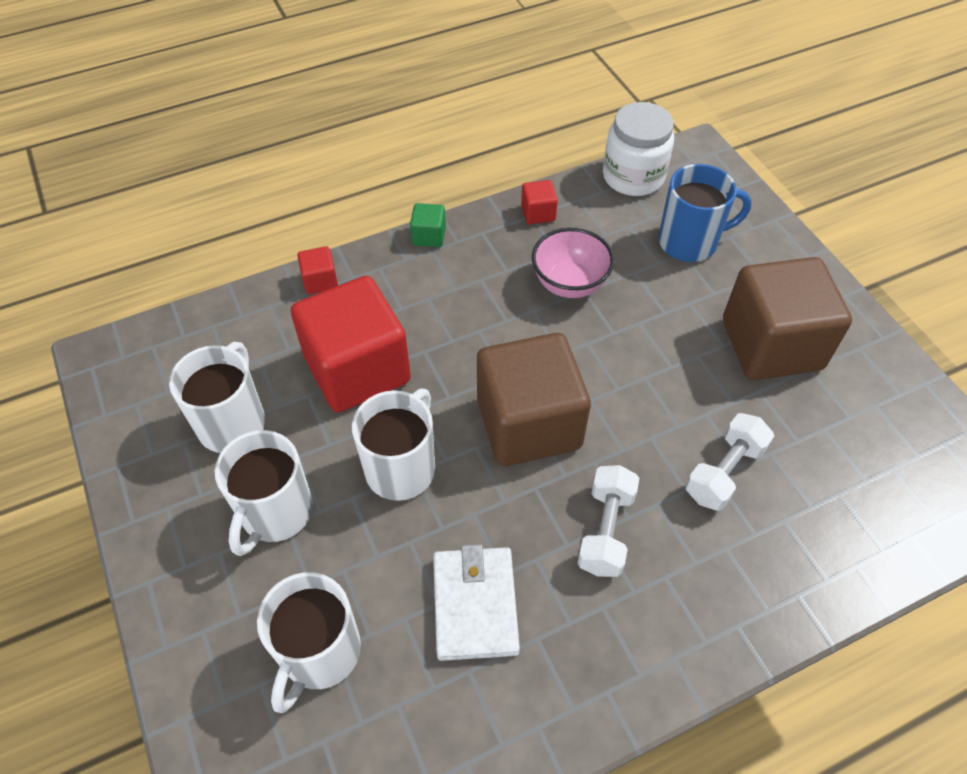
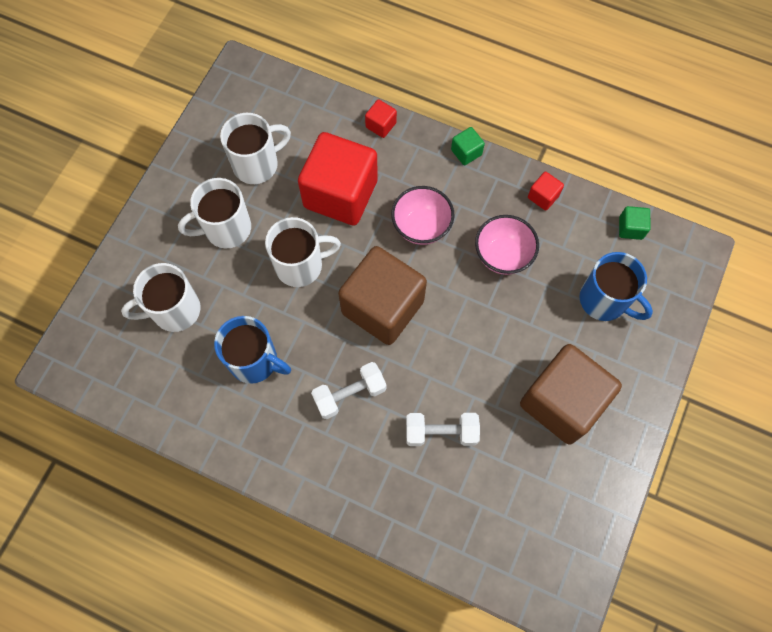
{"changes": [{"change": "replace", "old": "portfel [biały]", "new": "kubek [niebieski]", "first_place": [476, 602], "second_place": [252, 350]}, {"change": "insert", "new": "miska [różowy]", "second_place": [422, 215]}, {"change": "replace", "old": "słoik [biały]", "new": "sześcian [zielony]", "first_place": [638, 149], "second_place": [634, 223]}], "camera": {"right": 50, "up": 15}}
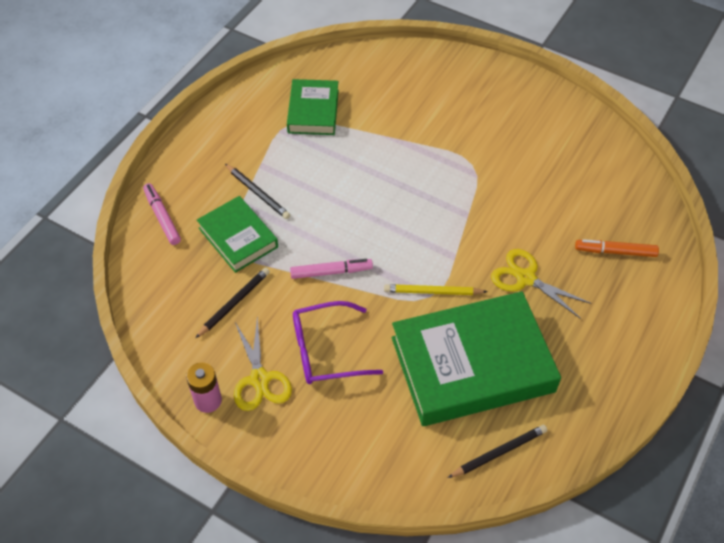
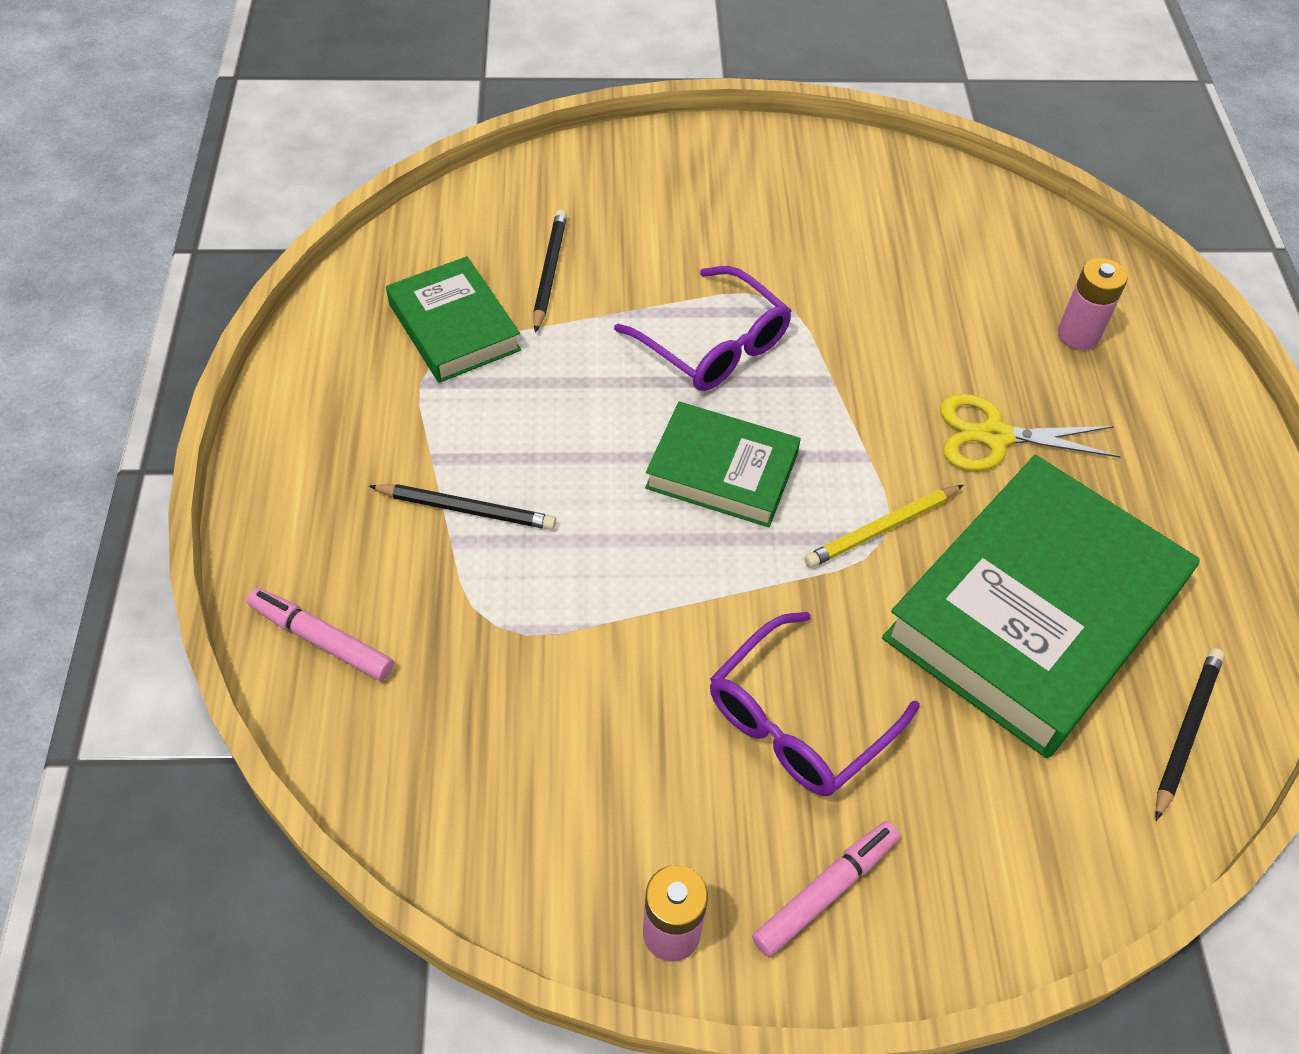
{"changes": [{"change": "move", "old": "ołówek [czarny]", "first_place": [233, 302], "second_place": [550, 271]}, {"change": "insert", "new": "okulary [fioletowy]", "second_place": [703, 328]}, {"change": "move", "old": "książka [zielony]", "first_place": [237, 234], "second_place": [723, 464]}, {"change": "move", "old": "flamaster [różowy]", "first_place": [331, 269], "second_place": [826, 889]}, {"change": "replace", "old": "flamaster [pomarańczowy]", "new": "bateria [różowy]", "first_place": [617, 248], "second_place": [1093, 304]}, {"change": "delete", "old": "nożyczki [żółty]", "first_place": [263, 363]}], "camera": {"right": -35, "up": 0}}
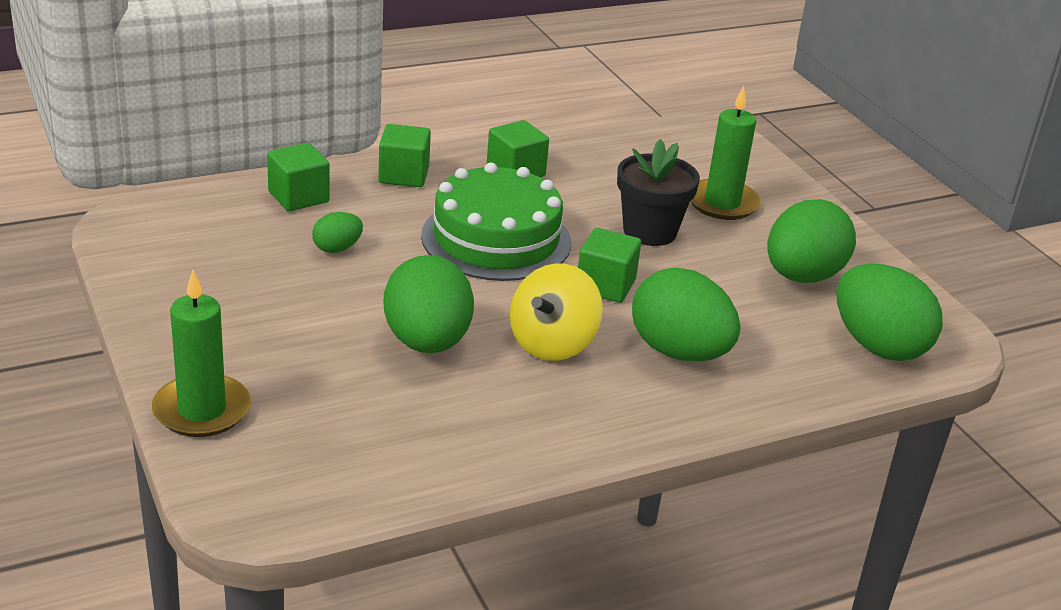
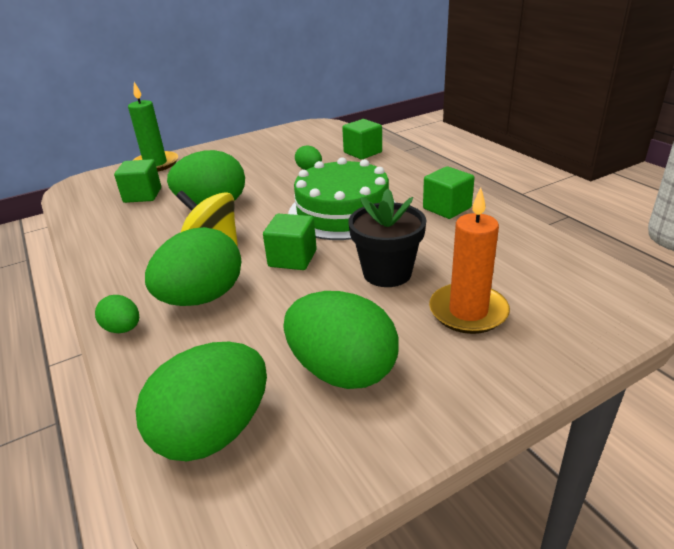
{"changes": [{"change": "insert", "new": "jajko [zielony]", "second_place": [117, 314]}, {"change": "move", "old": "sześcian [zielony]", "first_place": [404, 155], "second_place": [137, 181]}, {"change": "recolor", "old": "świeca [zielony]", "new": "świeca [pomarańczowy]", "first_place": [725, 153], "second_place": [469, 261]}], "camera": {"right": 90, "up": 0}}
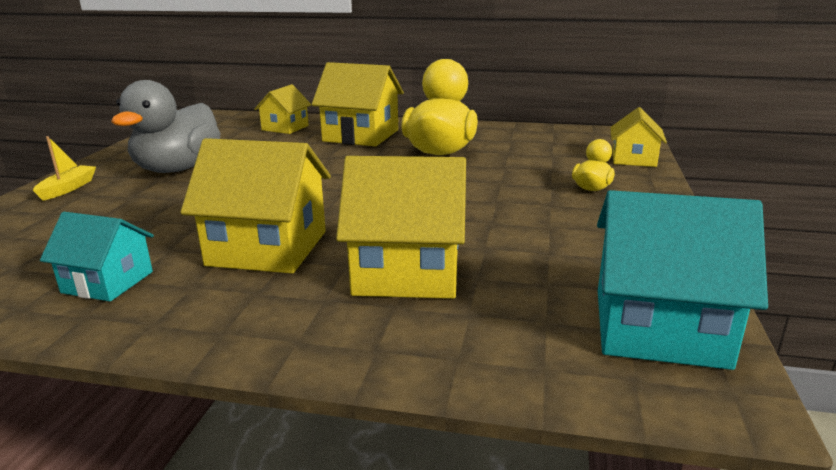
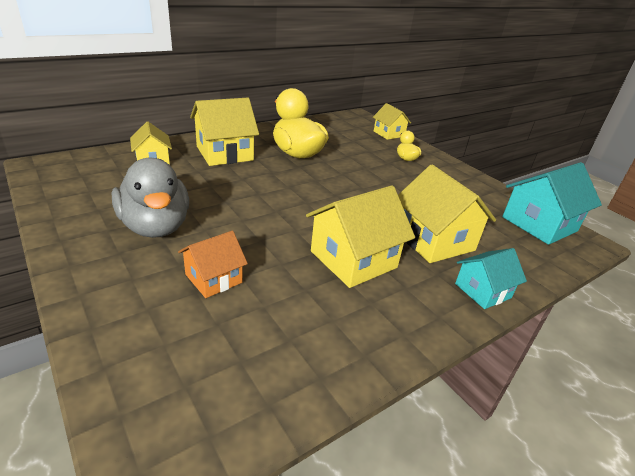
{"changes": [{"change": "insert", "new": "domek [pomarańczowy]", "second_place": [213, 264]}, {"change": "rotate", "old": "domek [żółty]", "first_place": [401, 227], "second_place": [447, 213], "degrees": -75}, {"change": "move", "old": "domek [turkusowy]", "first_place": [97, 257], "second_place": [491, 278]}, {"change": "delete", "old": "łódka [żółty]", "first_place": [64, 168]}], "camera": {"right": -50, "up": 10}}
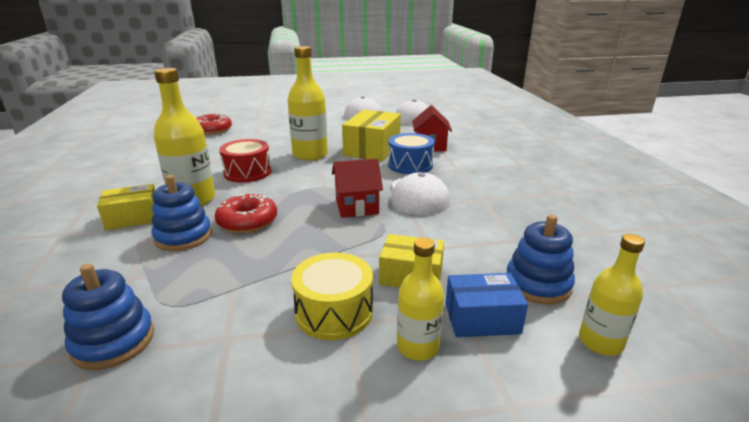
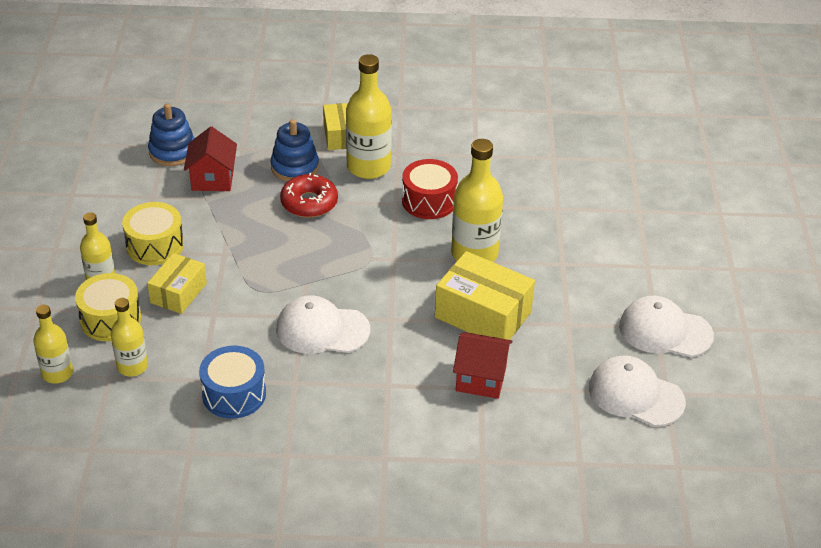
{"changes": [{"change": "replace", "old": "pudełko [niebieski]", "new": "bęben [żółty]", "first_place": [486, 305], "second_place": [108, 307]}, {"change": "replace", "old": "zabawka nakładanka [niebieski]", "new": "butelka [żółty]", "first_place": [540, 259], "second_place": [129, 337]}, {"change": "move", "old": "domek [czerwony]", "first_place": [357, 188], "second_place": [210, 158]}, {"change": "move", "old": "bęben [niebieski]", "first_place": [411, 153], "second_place": [232, 382]}, {"change": "delete", "old": "donut [czerwony]", "first_place": [214, 124]}], "camera": {"right": 100, "up": 15}}
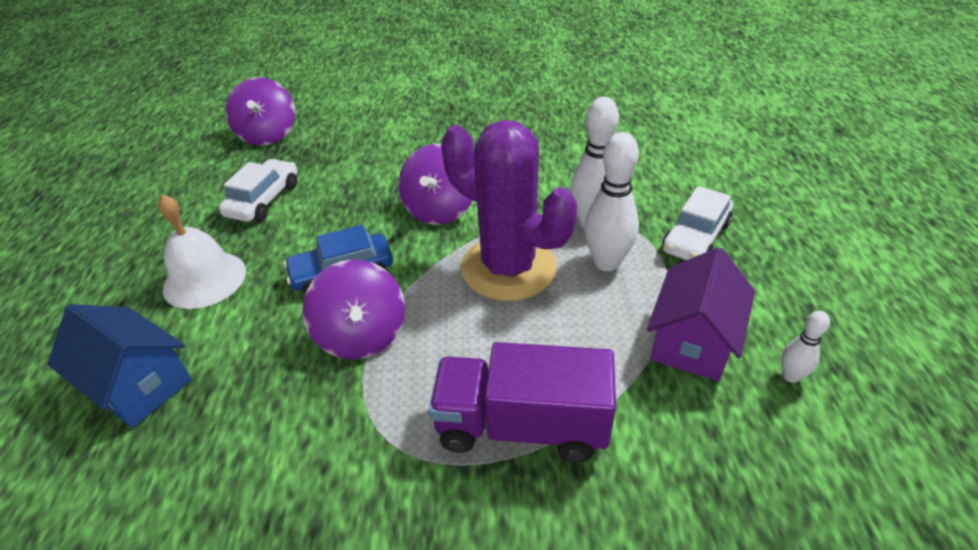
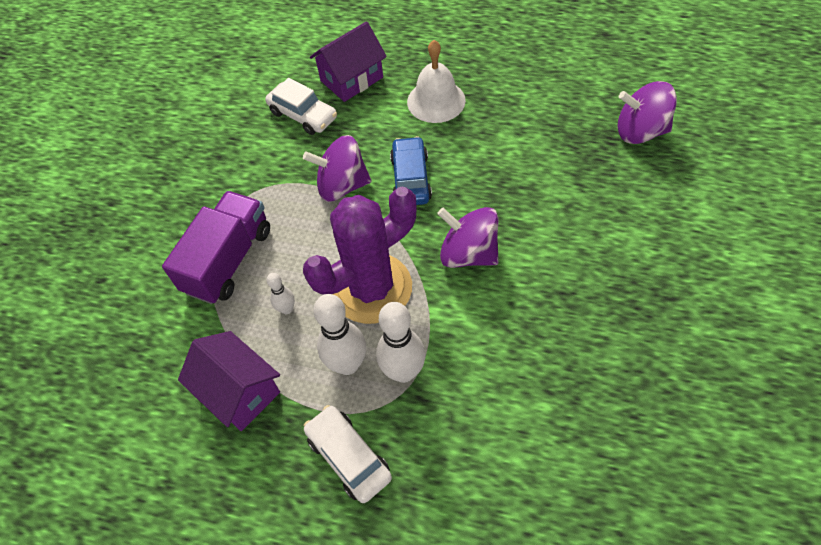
{"changes": [{"change": "move", "old": "samochód [biały]", "first_place": [258, 190], "second_place": [301, 106]}, {"change": "move", "old": "kręgiel [biały]", "first_place": [805, 347], "second_place": [281, 293]}, {"change": "recolor", "old": "domek [niebieski]", "new": "domek [fioletowy]", "first_place": [119, 366], "second_place": [348, 61]}], "camera": {"right": 110, "up": 15}}
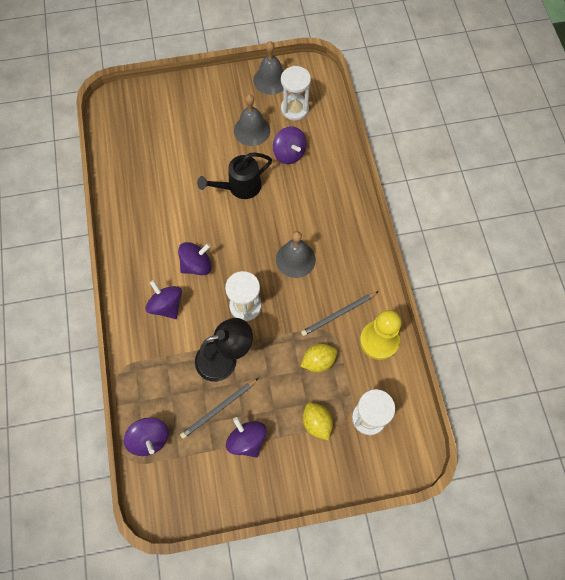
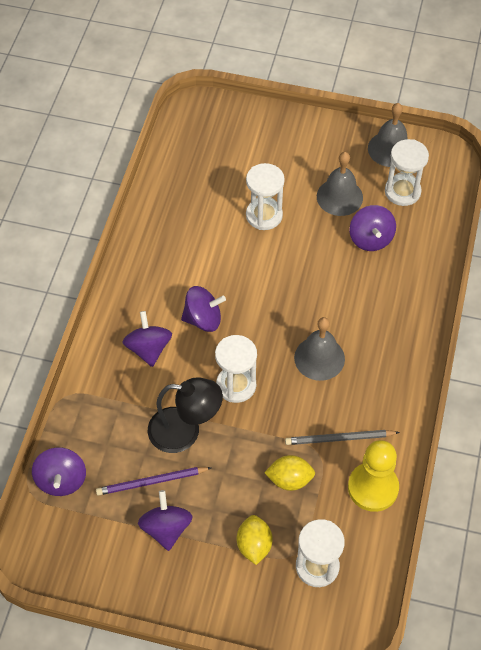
{"changes": [{"change": "recolor", "old": "ołówek [szary]", "new": "ołówek [fioletowy]", "first_place": [219, 408], "second_place": [154, 481]}, {"change": "insert", "new": "klepsydra [biały]", "second_place": [265, 196]}, {"change": "delete", "old": "konewka [czarny]", "first_place": [234, 176]}], "camera": {"right": 25, "up": -10}}
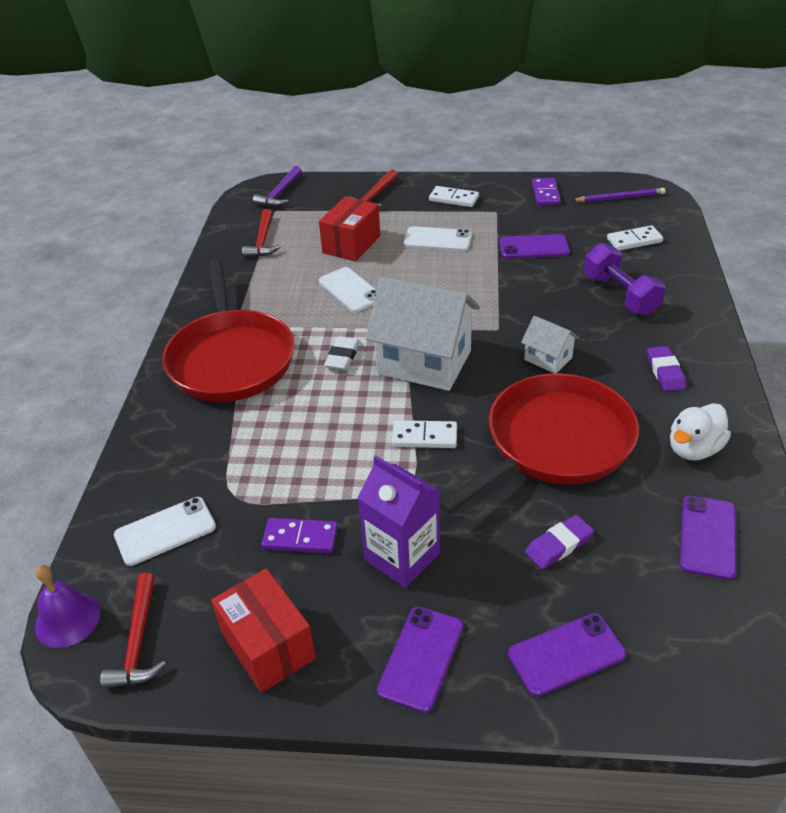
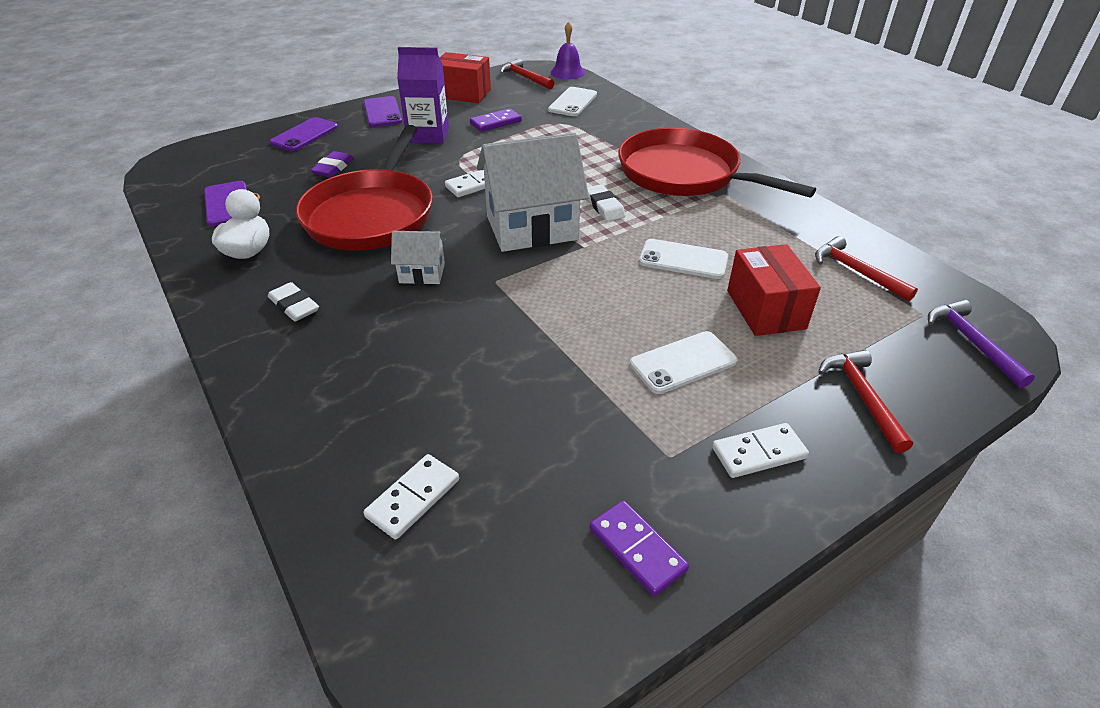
{"changes": [{"change": "recolor", "old": "gumka do mazania [fioletowy]", "new": "gumka do mazania [biały]", "first_place": [666, 368], "second_place": [293, 302]}, {"change": "delete", "old": "telefon [fioletowy]", "first_place": [534, 246]}, {"change": "delete", "old": "ołówek [fioletowy]", "first_place": [619, 195]}, {"change": "delete", "old": "hantel [fioletowy]", "first_place": [625, 279]}], "camera": {"right": 140, "up": 0}}
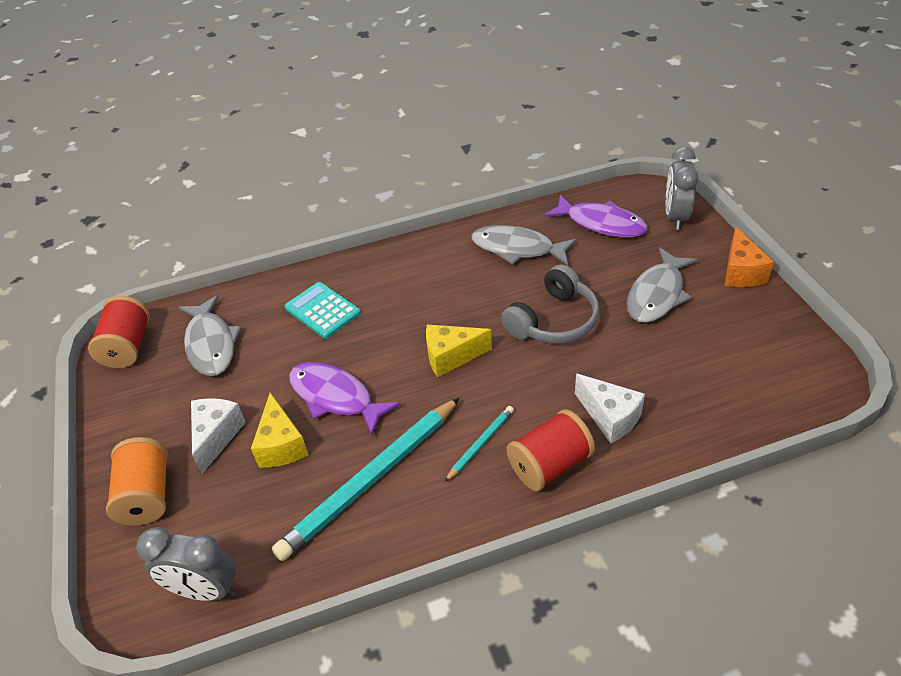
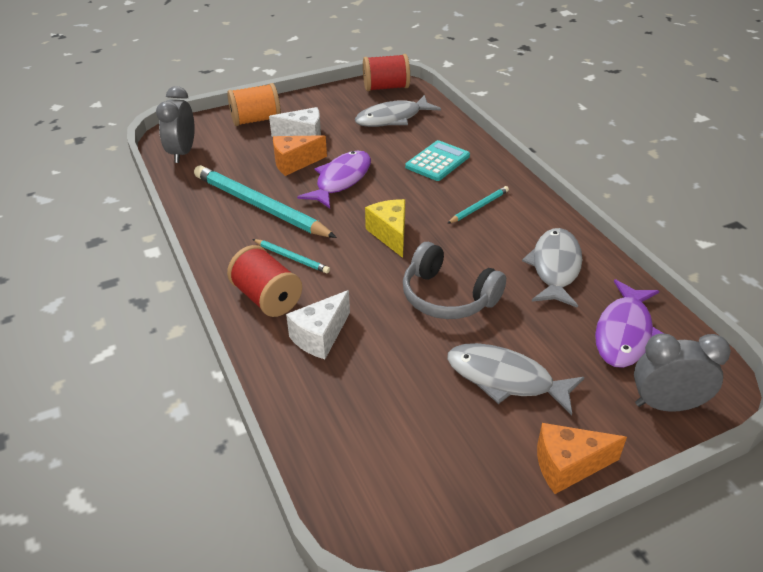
{"changes": [{"change": "recolor", "old": "ser [żółty]", "new": "ser [pomarańczowy]", "first_place": [280, 430], "second_place": [300, 155]}, {"change": "insert", "new": "ołówek [turkusowy]", "second_place": [478, 205]}], "camera": {"right": 80, "up": -5}}
